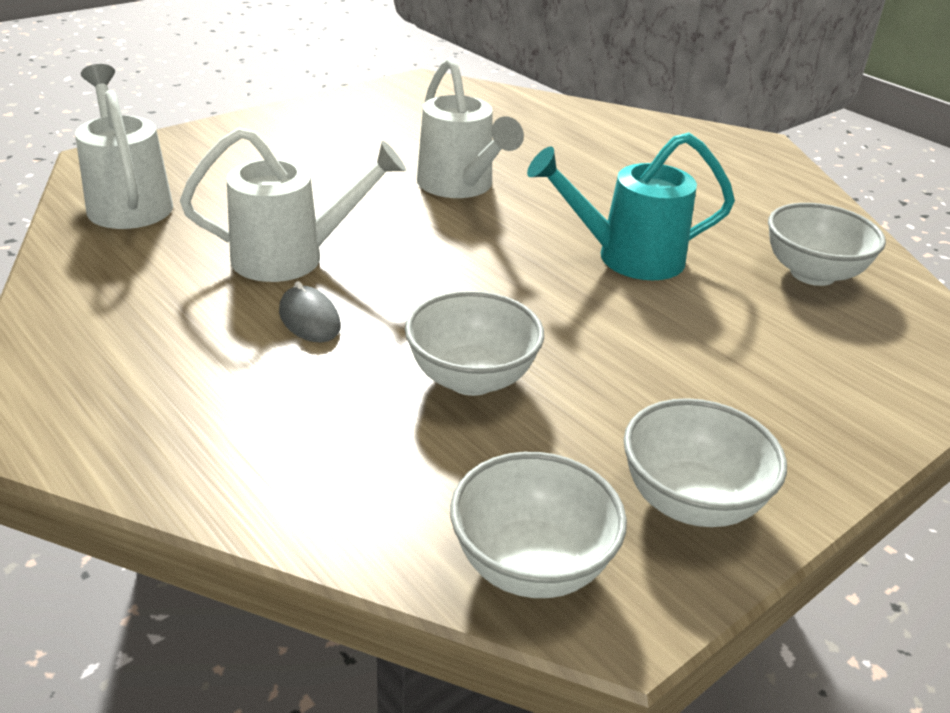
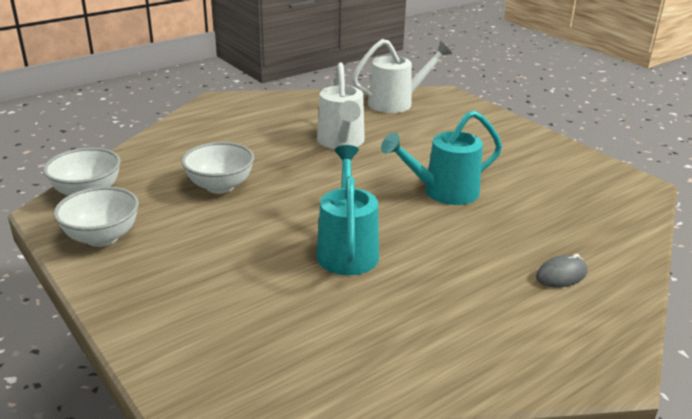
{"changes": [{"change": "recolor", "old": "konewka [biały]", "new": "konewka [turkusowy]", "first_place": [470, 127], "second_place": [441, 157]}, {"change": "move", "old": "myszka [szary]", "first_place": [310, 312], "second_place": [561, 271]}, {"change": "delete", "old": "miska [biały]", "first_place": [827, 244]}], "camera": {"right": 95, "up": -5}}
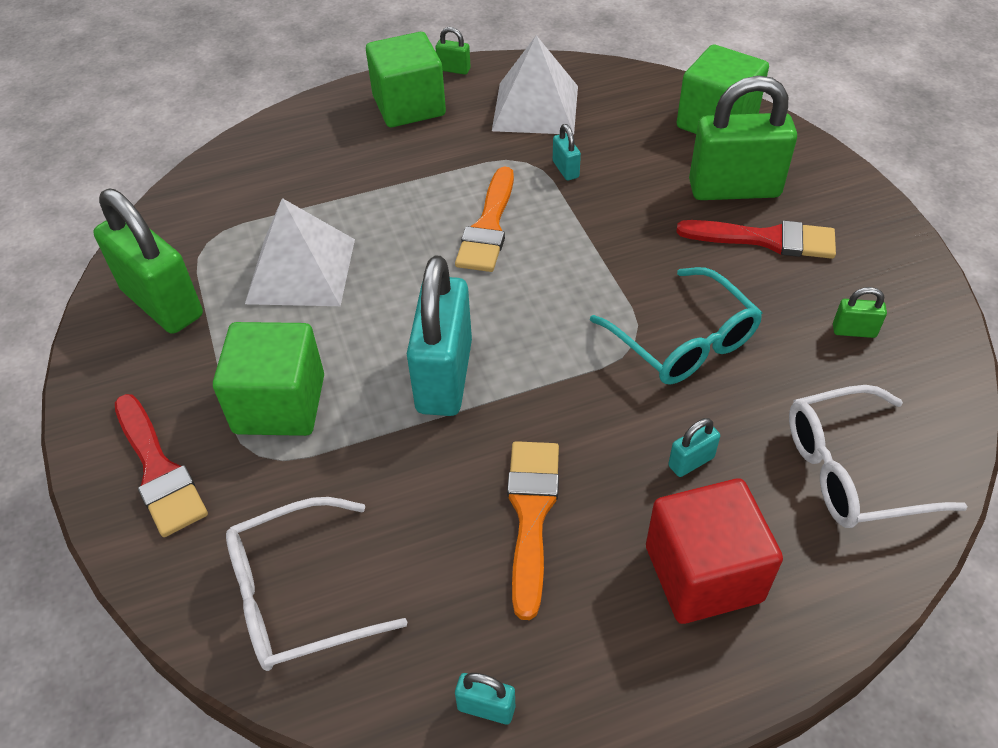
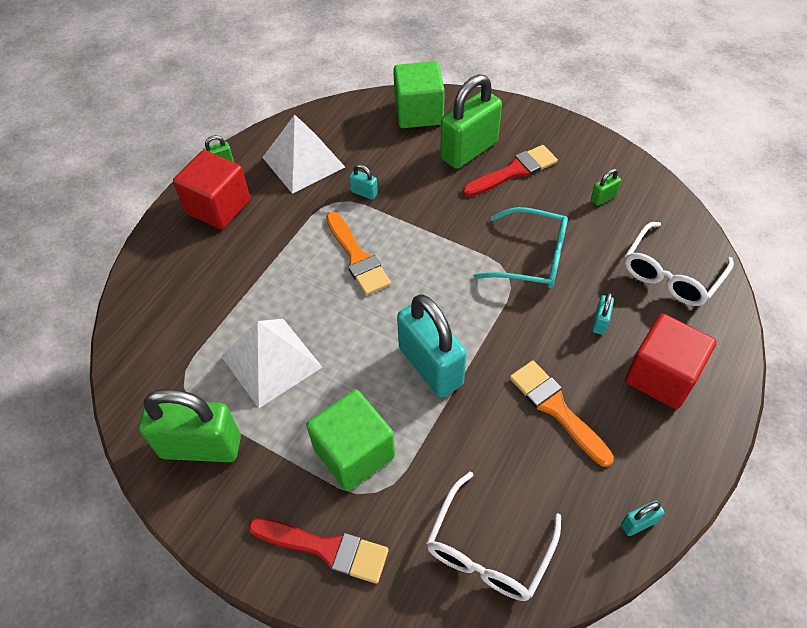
{"changes": [{"change": "recolor", "old": "sześcian [zielony]", "new": "sześcian [czerwony]", "first_place": [406, 79], "second_place": [211, 189]}], "camera": {"right": -40, "up": 5}}
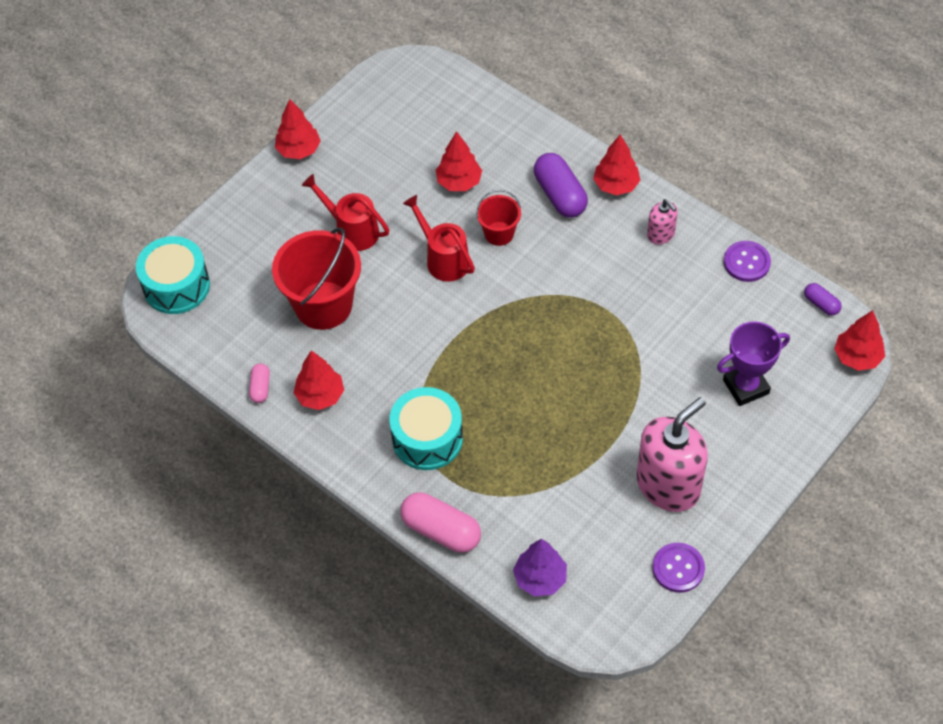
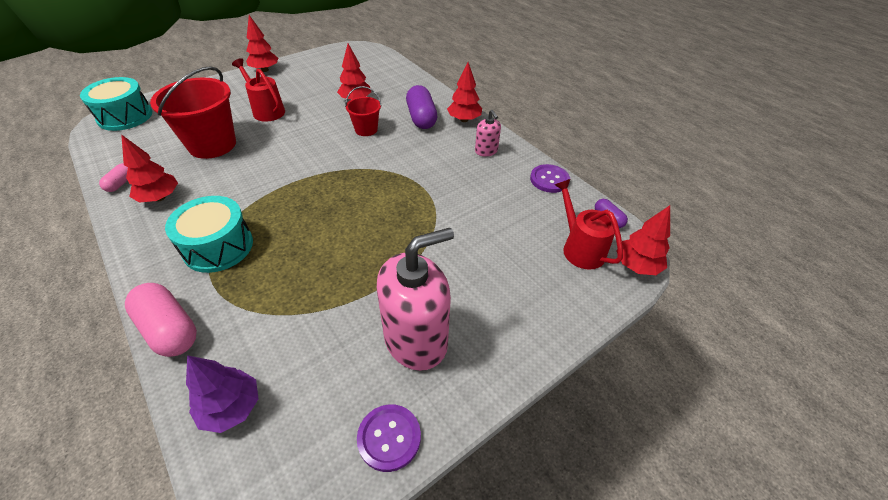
{"changes": [{"change": "move", "old": "konewka [czerwony]", "first_place": [439, 238], "second_place": [589, 224]}, {"change": "delete", "old": "puchar [fioletowy]", "first_place": [753, 363]}], "camera": {"right": 10, "up": -10}}
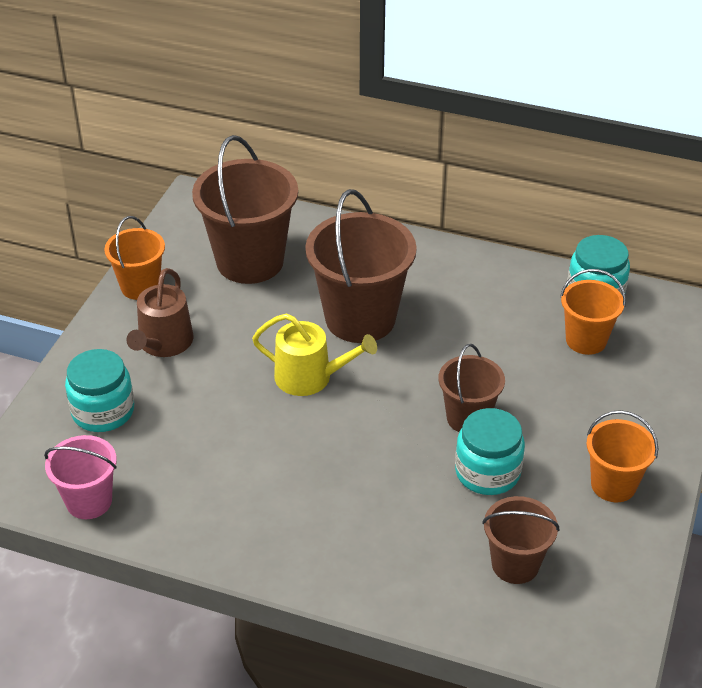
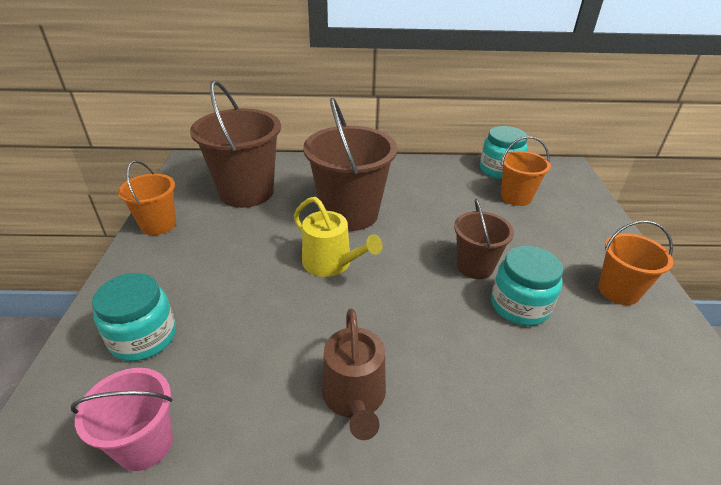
{"changes": [{"change": "rotate", "old": "konewka [żółty]", "first_place": [314, 354], "second_place": [338, 237], "degrees": 45}, {"change": "move", "old": "konewka [brązowy]", "first_place": [160, 312], "second_place": [354, 374]}, {"change": "delete", "old": "wiadro [brązowy]", "first_place": [520, 540]}], "camera": {"right": -20, "up": -5}}
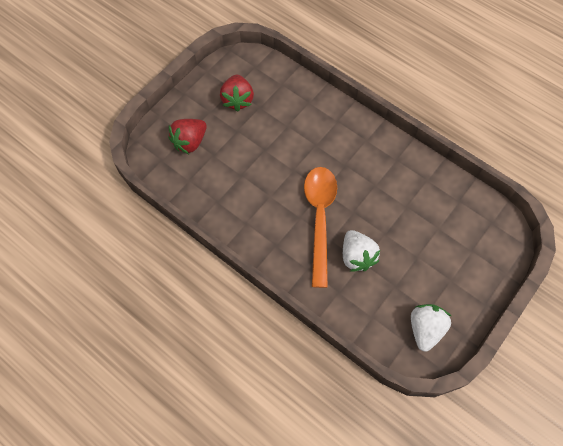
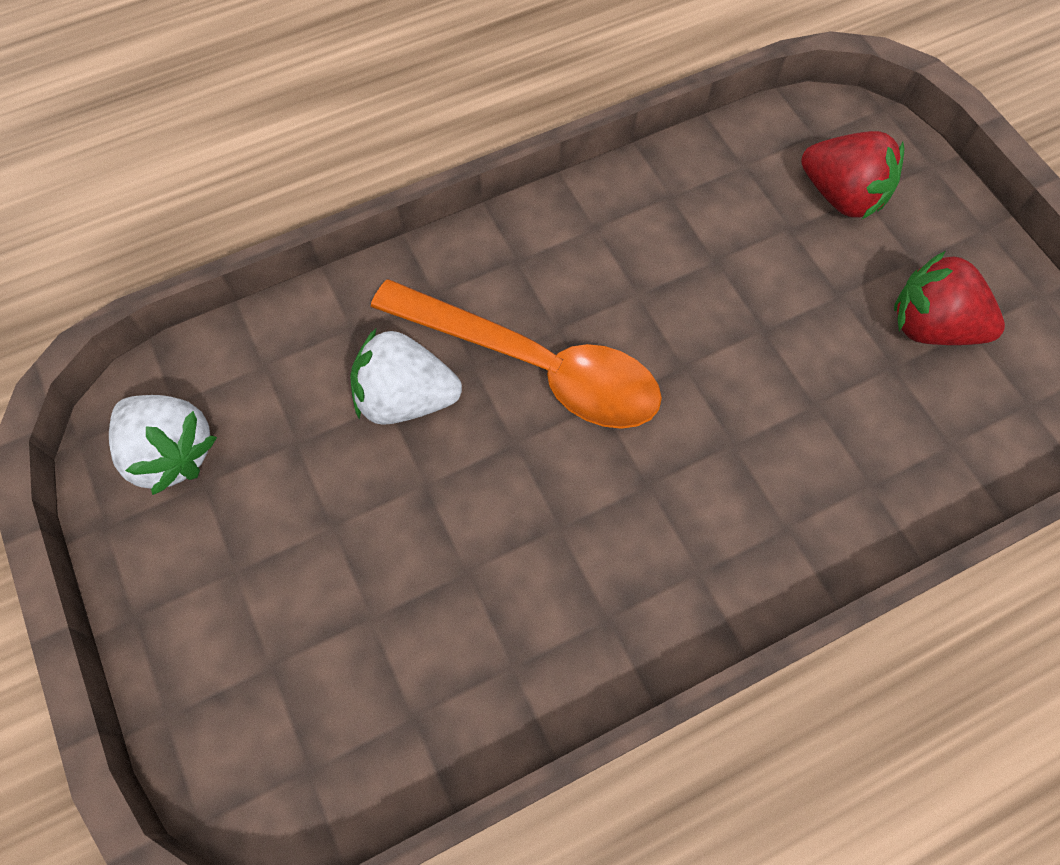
{"changes": [{"change": "rotate", "old": "truskawka [czerwony]", "first_place": [187, 136], "second_place": [852, 175], "degrees": 150}], "camera": {"right": 115, "up": 0}}
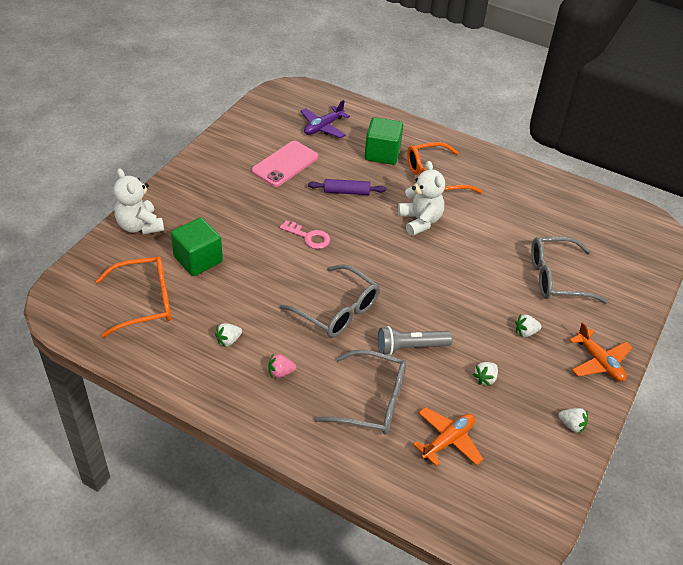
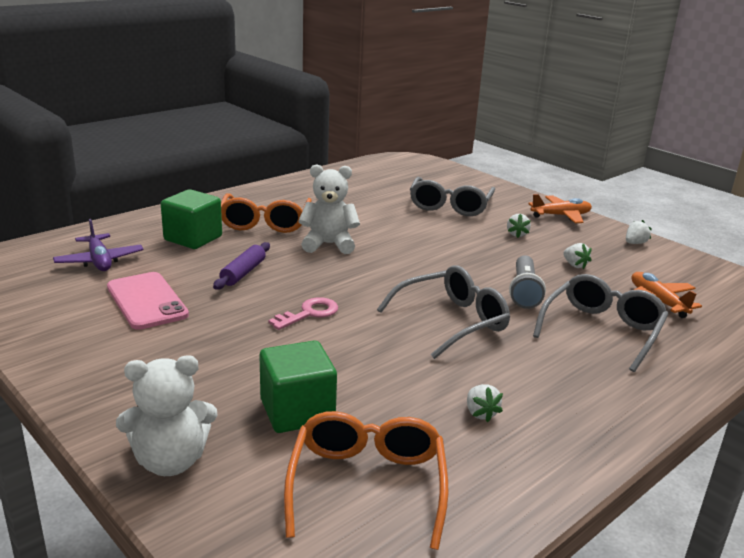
{"changes": [{"change": "delete", "old": "truskawka [różowy]", "first_place": [282, 366]}], "camera": {"right": -70, "up": -20}}
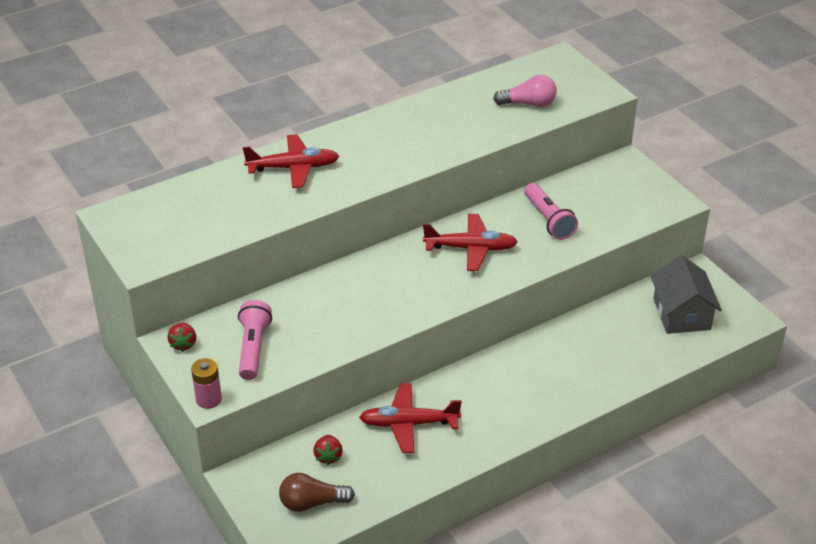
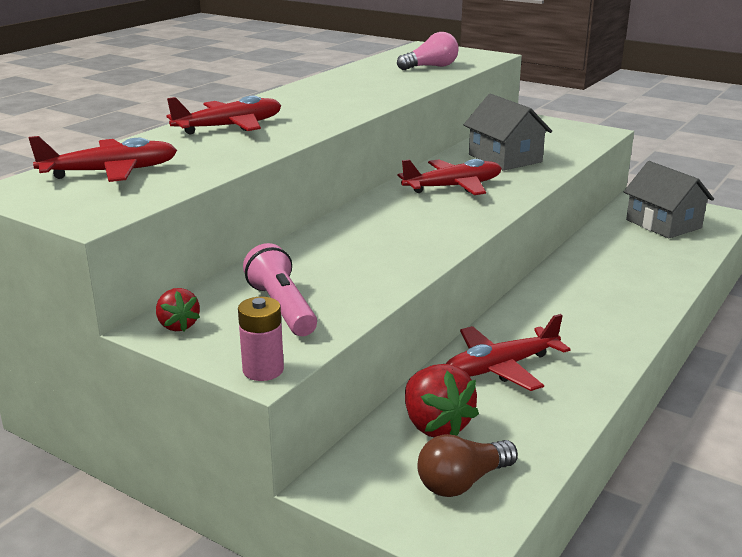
{"changes": [{"change": "insert", "new": "samolot [czerwony]", "second_place": [102, 159]}, {"change": "resize", "old": "truskawka [czerwony]", "first_place": [328, 450], "second_place": [442, 400], "factor": 1.73}, {"change": "replace", "old": "latarka [różowy]", "new": "domek [szary]", "first_place": [551, 211], "second_place": [507, 132]}], "camera": {"right": -25, "up": -15}}
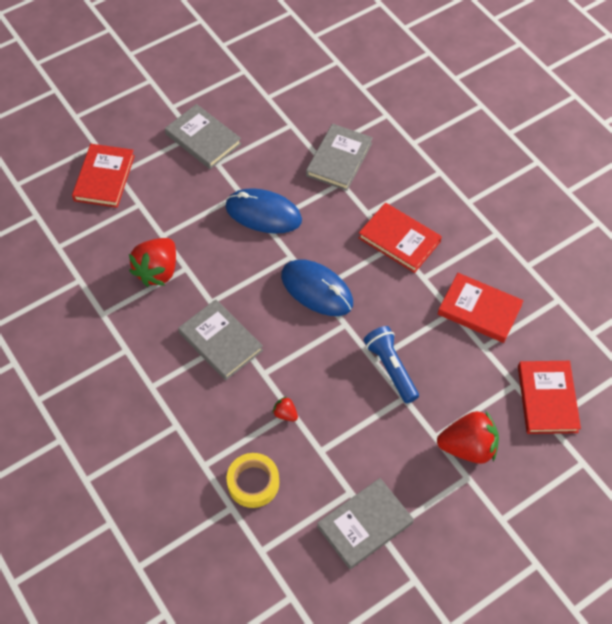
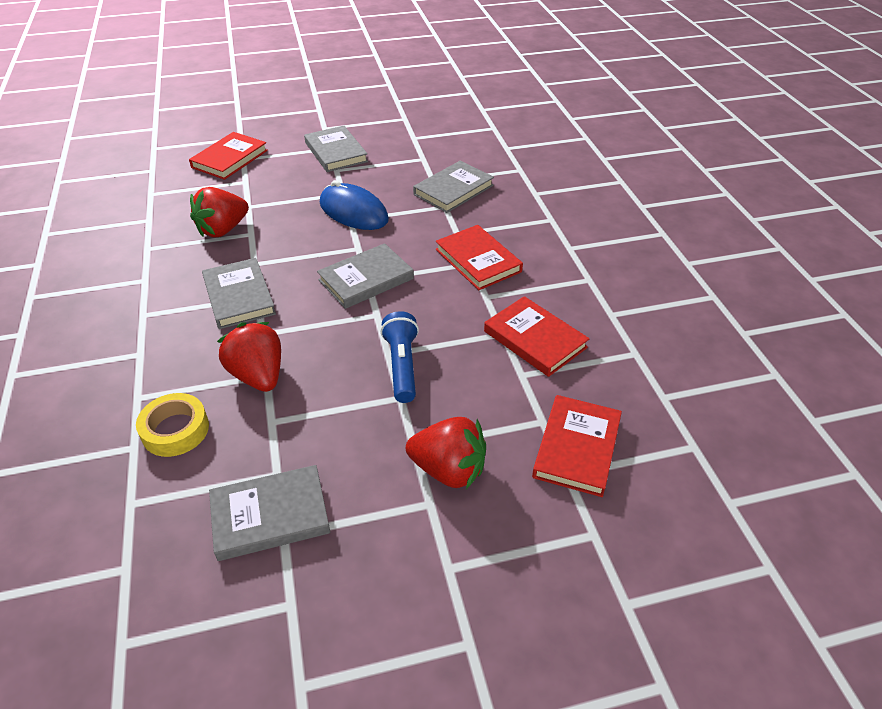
{"changes": [{"change": "resize", "old": "truskawka [czerwony]", "first_place": [285, 408], "second_place": [249, 357], "factor": 2.23}, {"change": "replace", "old": "myszka [niebieski]", "new": "książka [szary]", "first_place": [317, 287], "second_place": [365, 276]}], "camera": {"right": 20, "up": -15}}
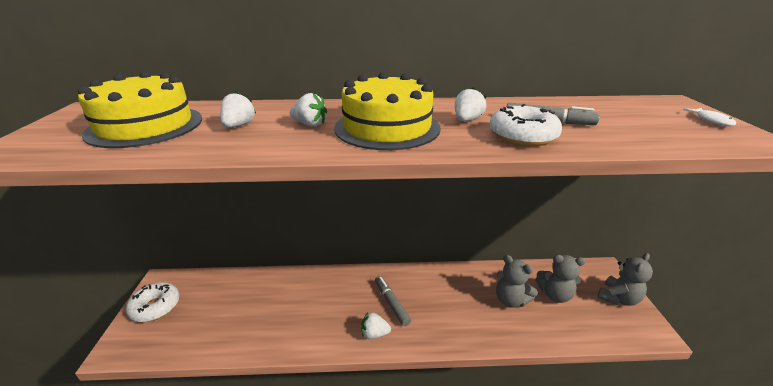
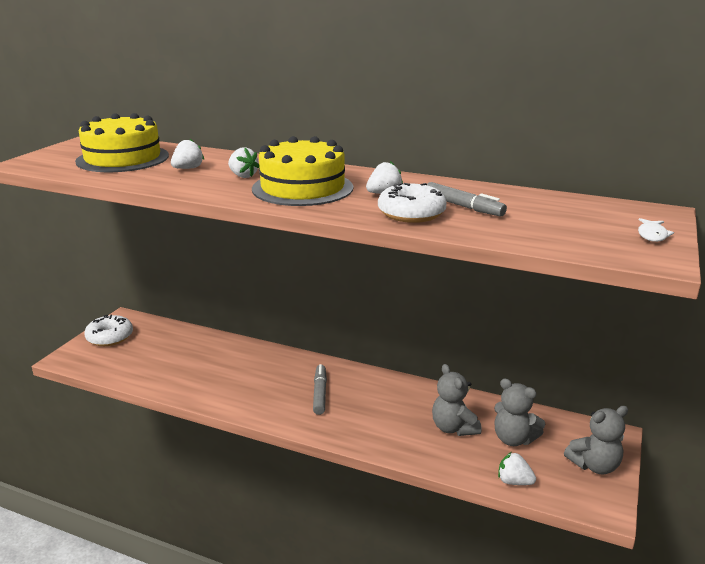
{"changes": [{"change": "move", "old": "truskawka [biały]", "first_place": [376, 325], "second_place": [517, 468]}], "camera": {"right": 25, "up": -5}}
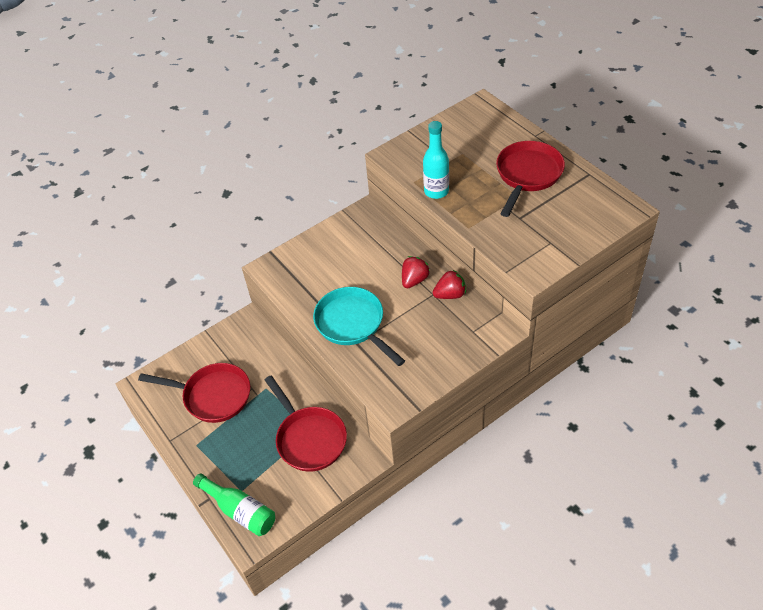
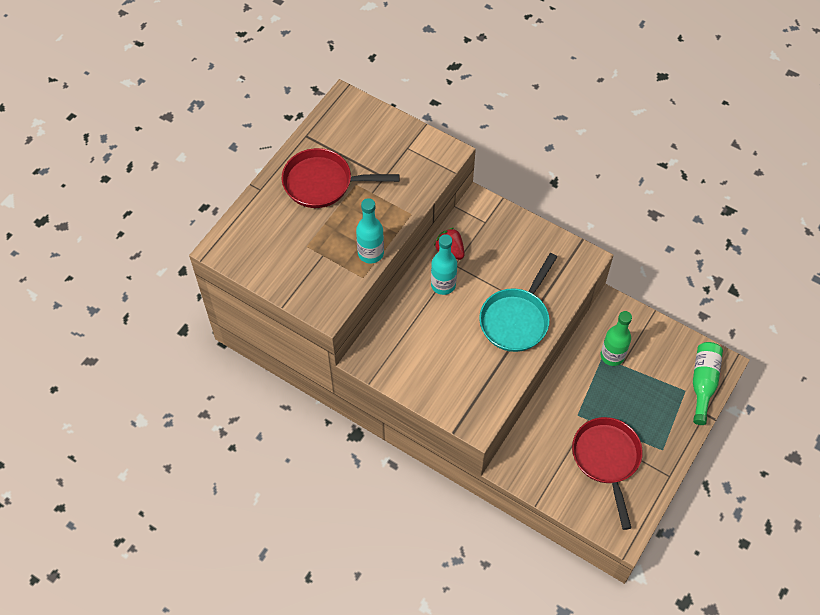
{"changes": [{"change": "replace", "old": "truskawka [czerwony]", "new": "butelka [turkusowy]", "first_place": [416, 272], "second_place": [444, 264]}, {"change": "replace", "old": "patelnia [czerwony]", "new": "butelka [zielony]", "first_place": [306, 424], "second_place": [616, 338]}], "camera": {"right": -115, "up": 10}}
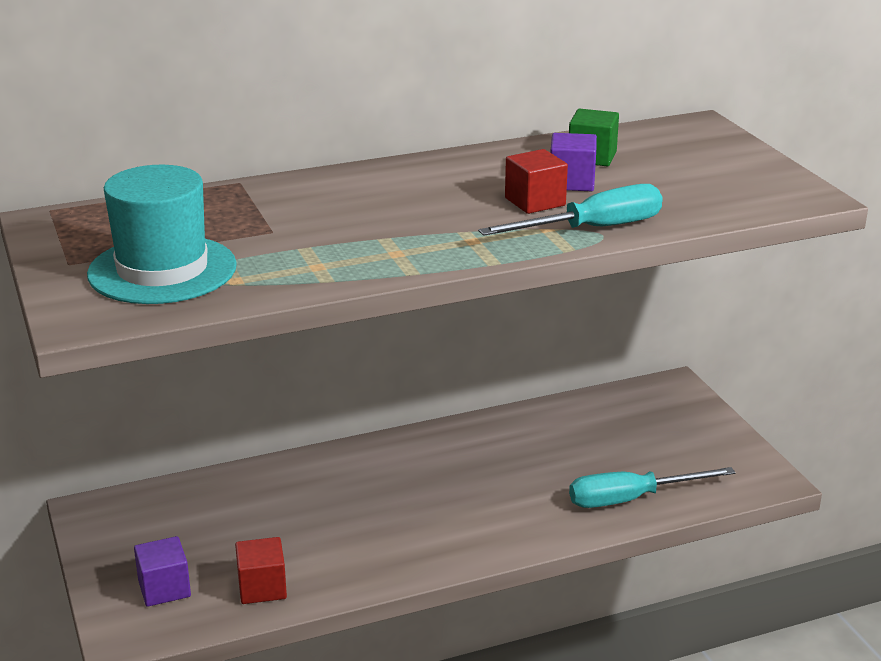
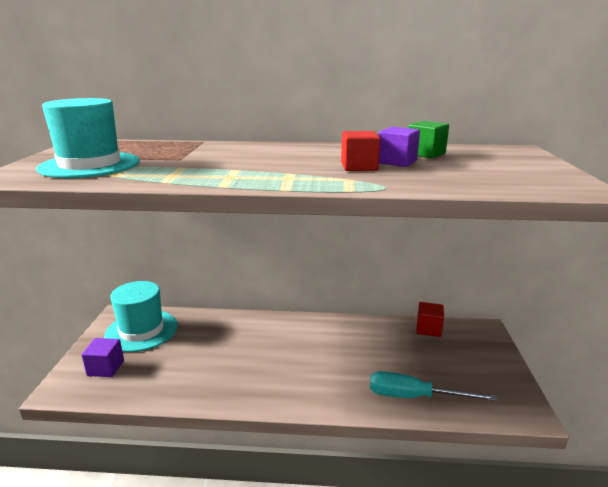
{"changes": [{"change": "insert", "new": "kapelusz [turkusowy]", "second_place": [141, 316]}, {"change": "move", "old": "sześcian [czerwony]", "first_place": [261, 570], "second_place": [430, 319]}, {"change": "delete", "old": "śrubokręt [turkusowy]", "first_place": [570, 210]}], "camera": {"right": 25, "up": -5}}
